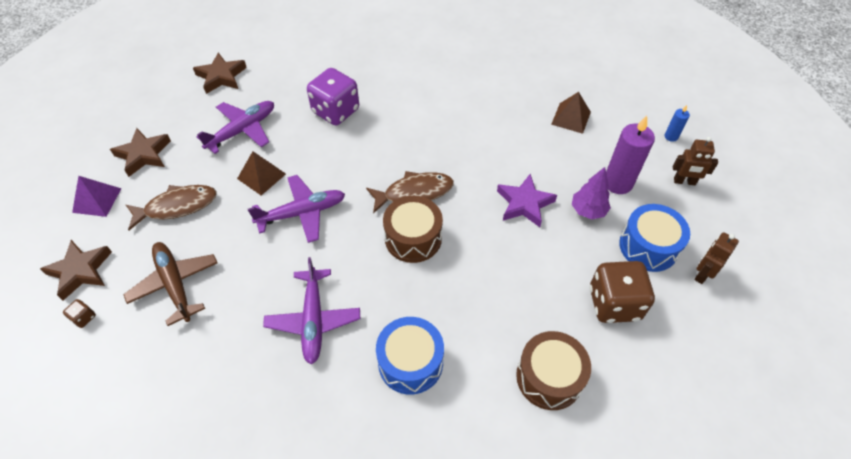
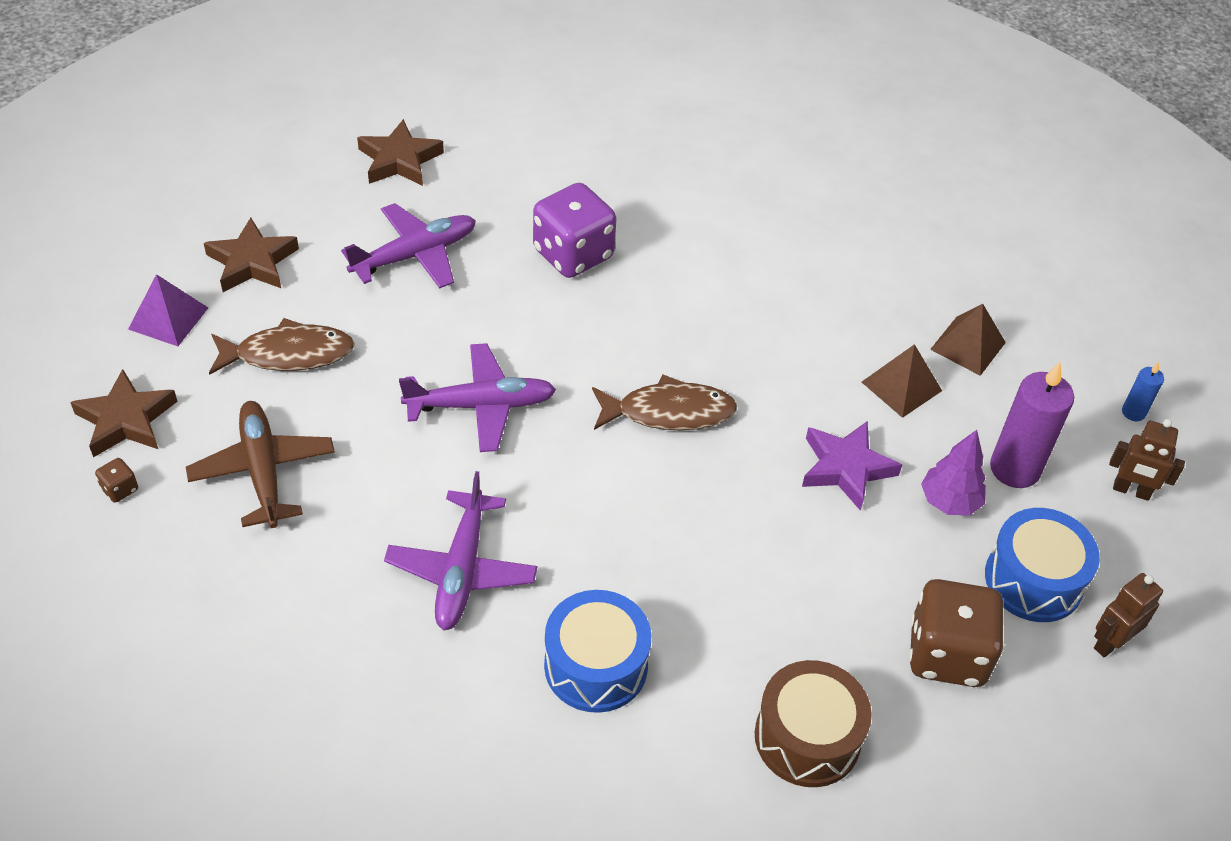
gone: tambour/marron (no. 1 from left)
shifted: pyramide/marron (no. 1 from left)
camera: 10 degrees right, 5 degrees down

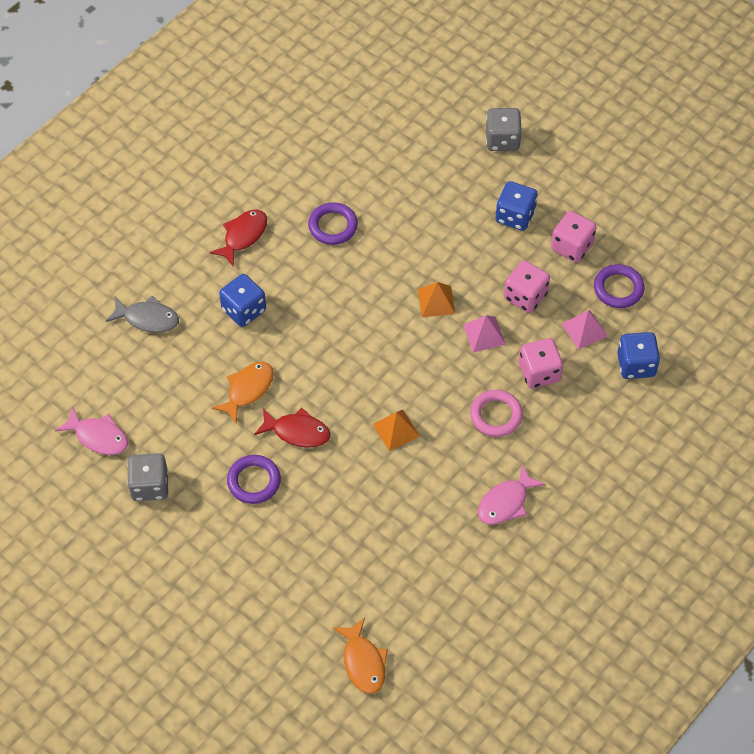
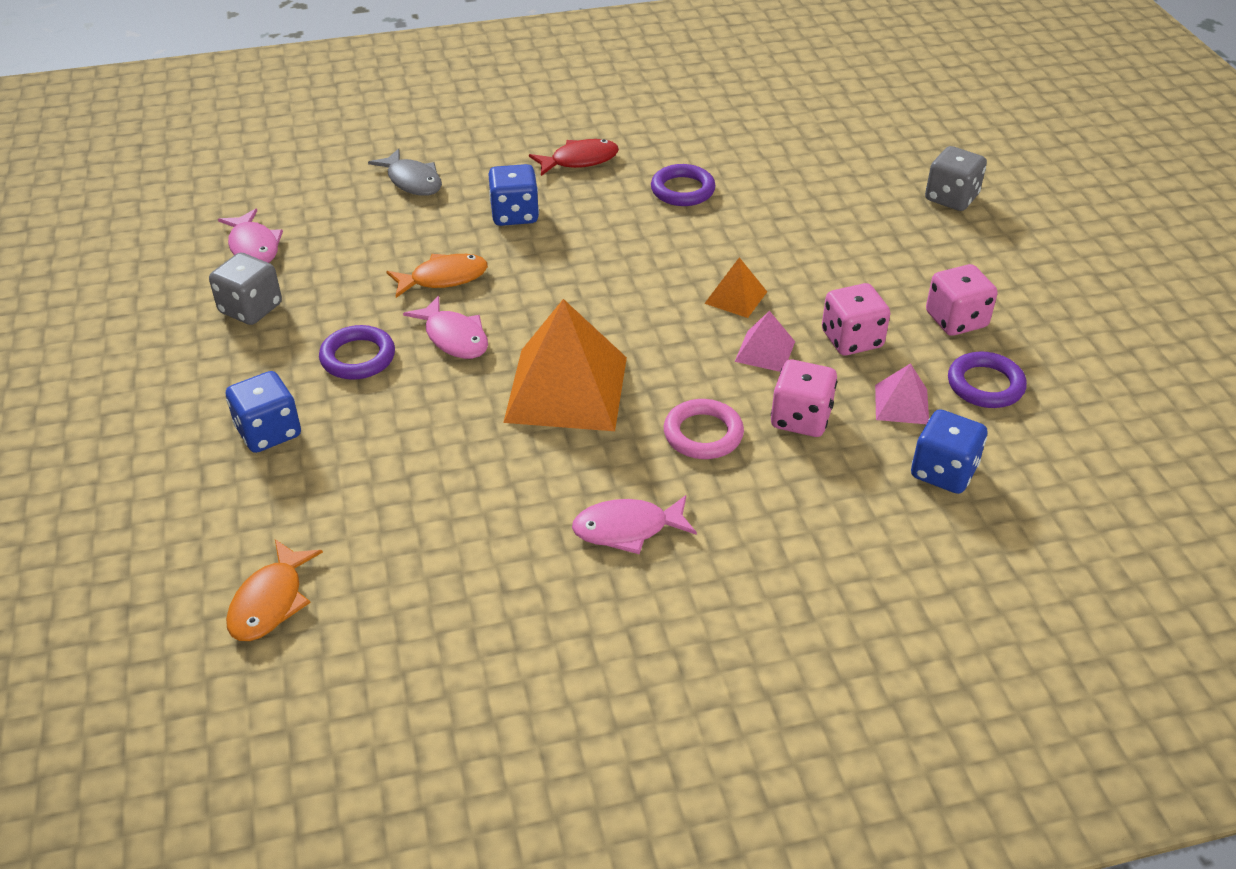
shifted: dé/bleu (no. 2 from left in the first image) to dé/bleu (no. 1 from left)
repainted: poisson/rouge (no. 2 from left) to poisson/rose (no. 2 from left)
scaled: pyramide/orange (no. 1 from left) x2.13
camera: 35 degrees right, 15 degrees down

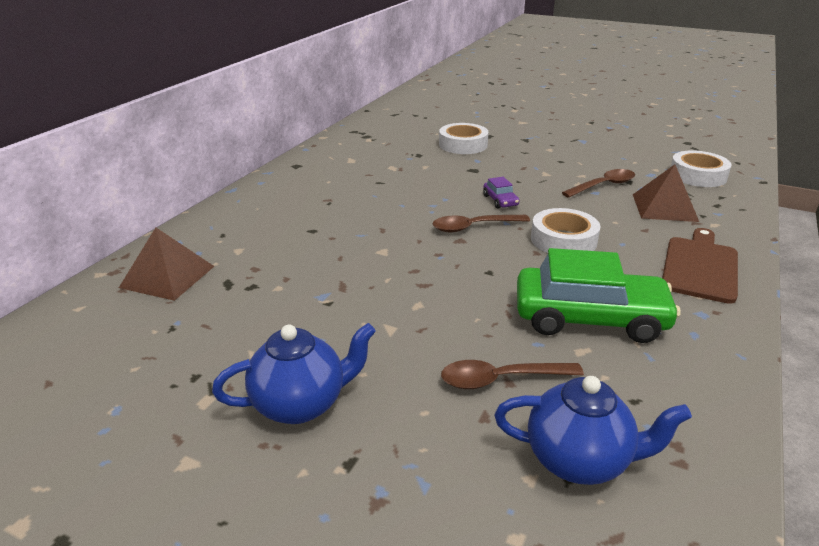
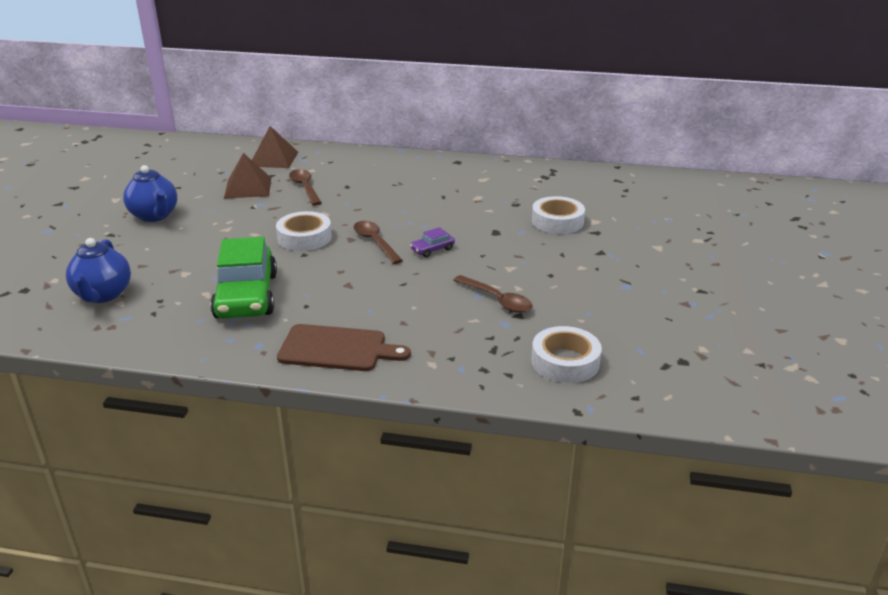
shifted: cuillère/marron (no. 2 from left in the first image) to cuillère/marron (no. 1 from left); ruban adhésif/blanc (no. 2 from left in the first image) to ruban adhésif/blanc (no. 1 from left); pyramide/marron (no. 2 from left in the first image) to pyramide/marron (no. 1 from left)
camera: 75 degrees right, 0 degrees up

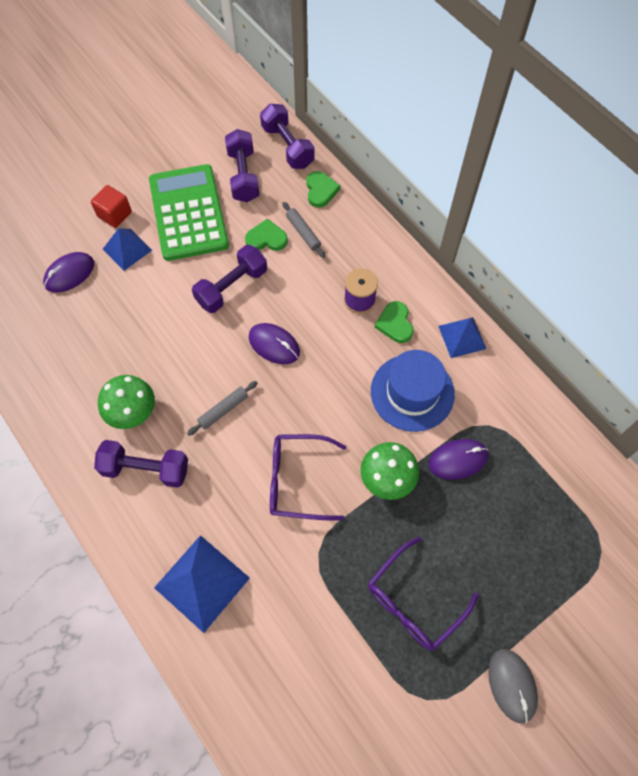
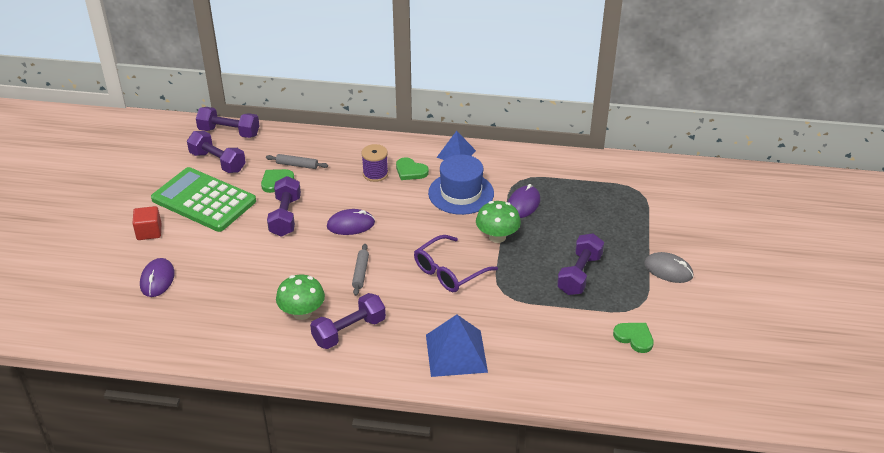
gone: pyramide/bleu (no. 1 from left)
shifted: cœur/vert (no. 2 from left in the first image) to cœur/vert (no. 3 from left)
swapped: lunettes/violet (no. 2 from left) to haltère/violet (no. 5 from left)
camera: 45 degrees left, 25 degrees down

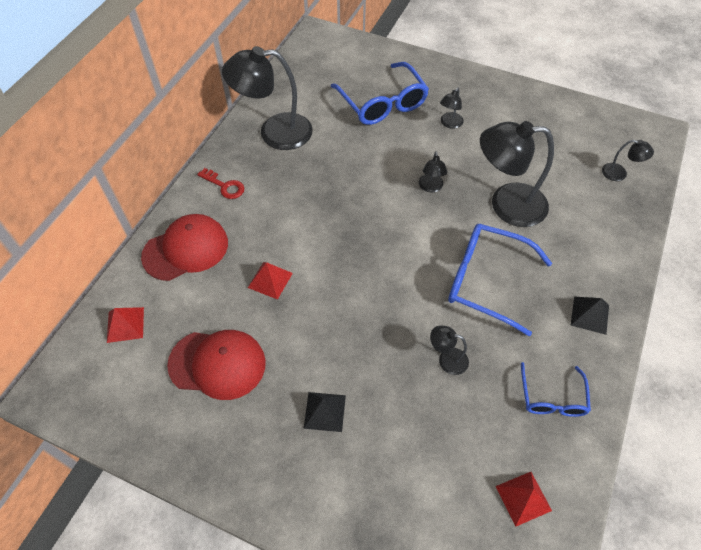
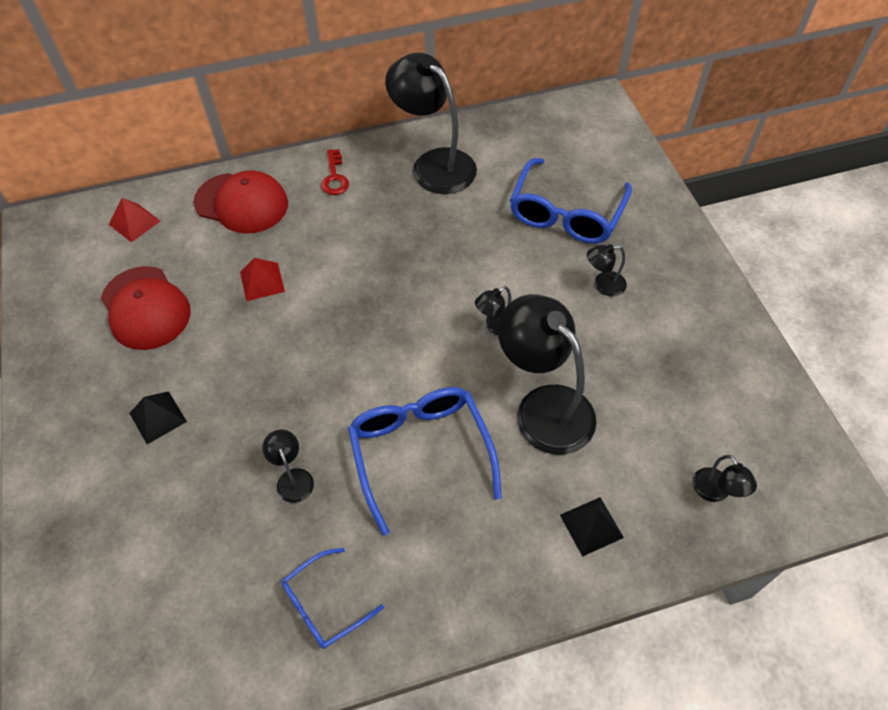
gone: pyramide/rouge (no. 3 from left)
shifted: pyramide/noir (no. 2 from left)
camera: 50 degrees right, 0 degrees up

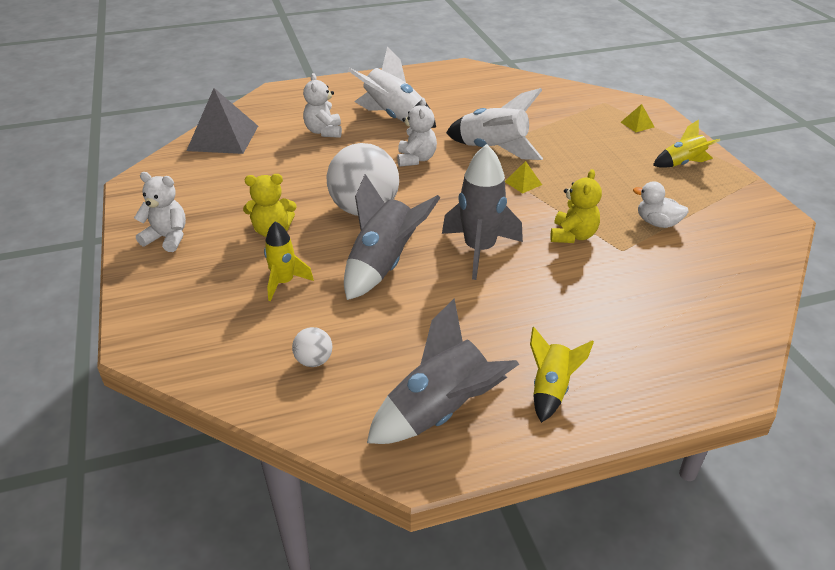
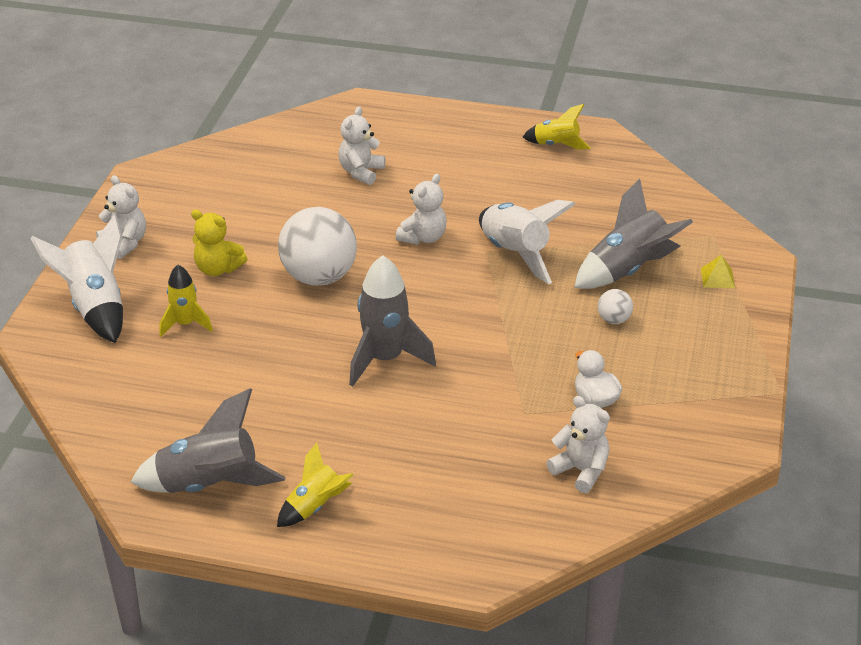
gone: pyramide/gris; pyramide/jaune (no. 1 from left); ours en peluche/jaune (no. 2 from left)
new: ours en peluche/blanc (no. 4 from left)
shifted: balle/blanc (no. 1 from left in the first image) to balle/blanc (no. 2 from left); fusée/gris (no. 1 from left in the first image) to fusée/gris (no. 3 from left); fusée/blanc (no. 1 from left); fusée/jaune (no. 3 from left)
camera: 30 degrees right, 0 degrees up

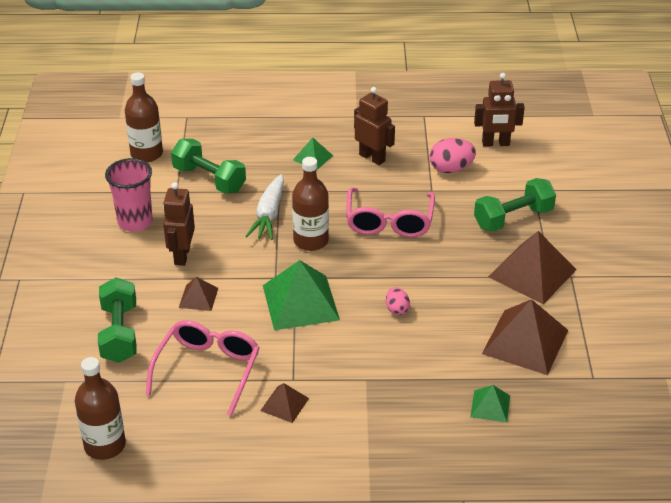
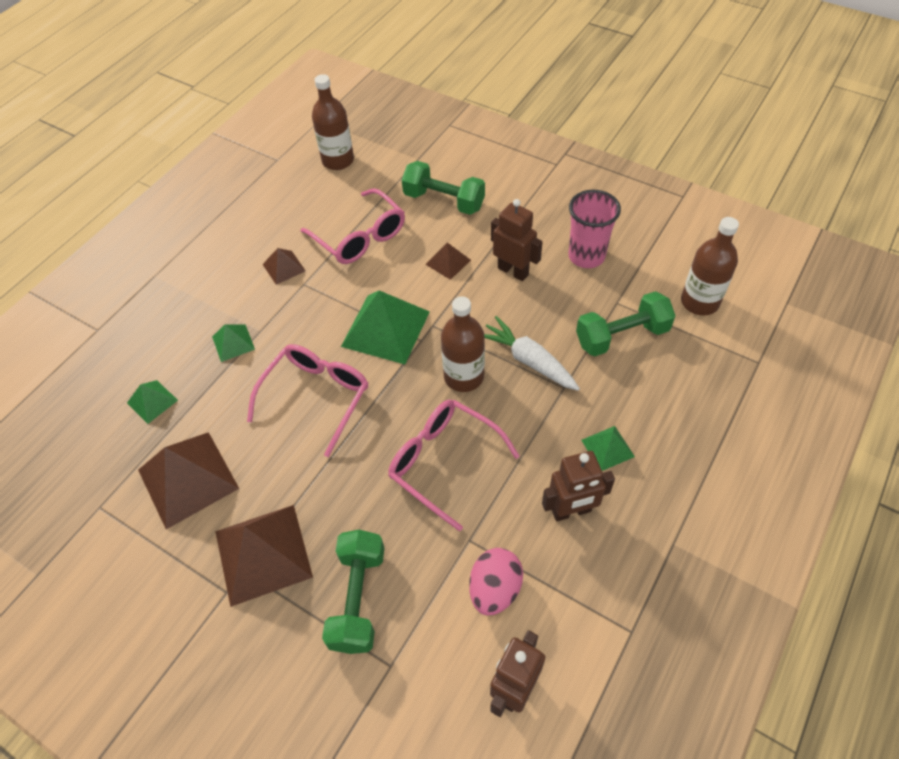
new: pyramide/vert (no. 2 from left)
swapped: œuf/rose (no. 1 from left) to lunettes/rose (no. 1 from left)
camera: 125 degrees right, 15 degrees up

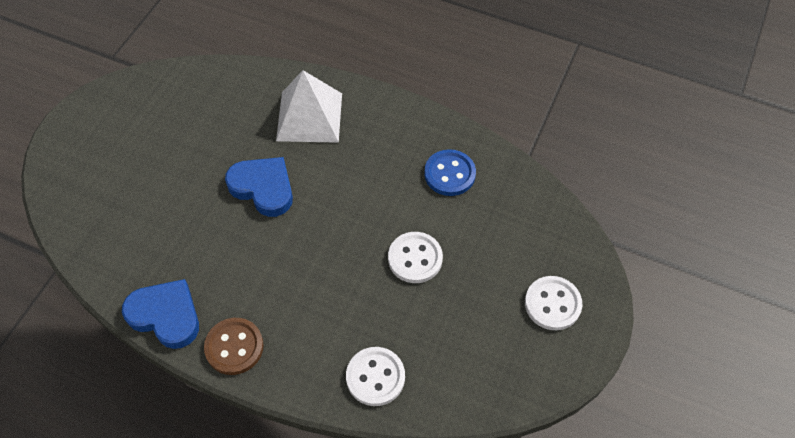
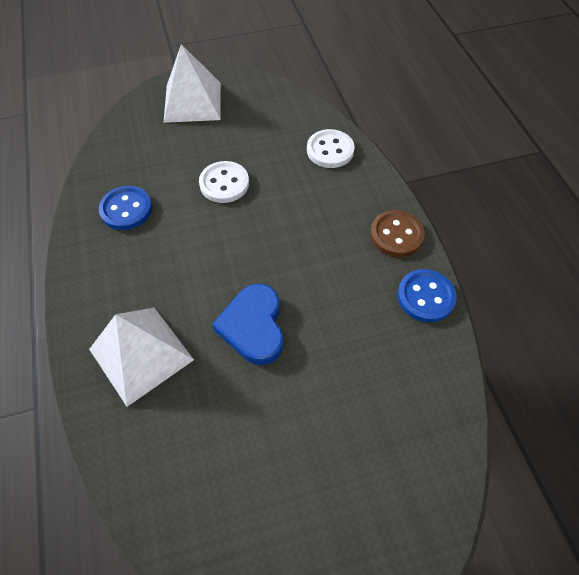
swapped: cœur/bleu (no. 1 from left) to bouton/bleu (no. 2 from left); bouton/blanc (no. 3 from left) to pyramide/blanc (no. 2 from left)
camera: 130 degrees left, 0 degrees up

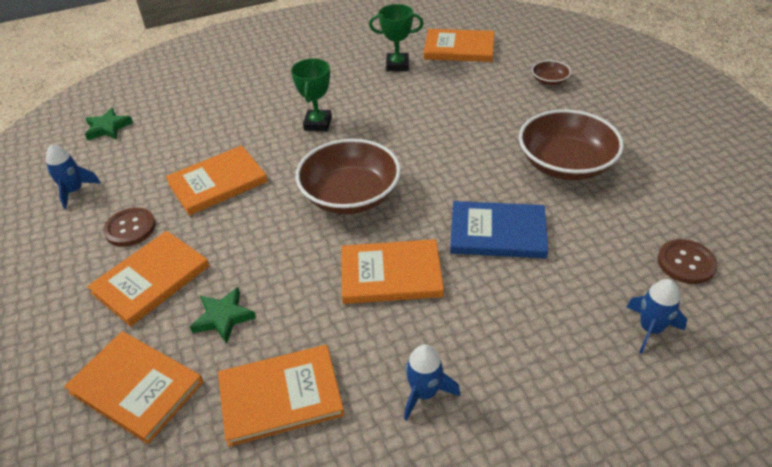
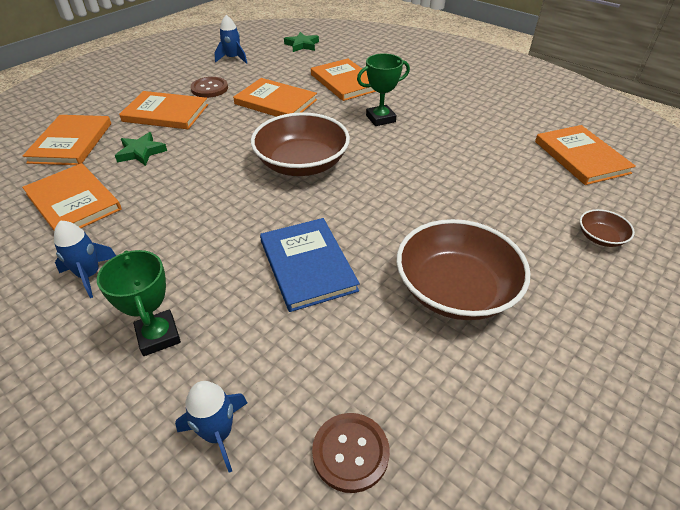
shifted: livre/orange (no. 5 from left); trophée/vert (no. 2 from left in the first image) to trophée/vert (no. 1 from left)
camera: 60 degrees right, 0 degrees up

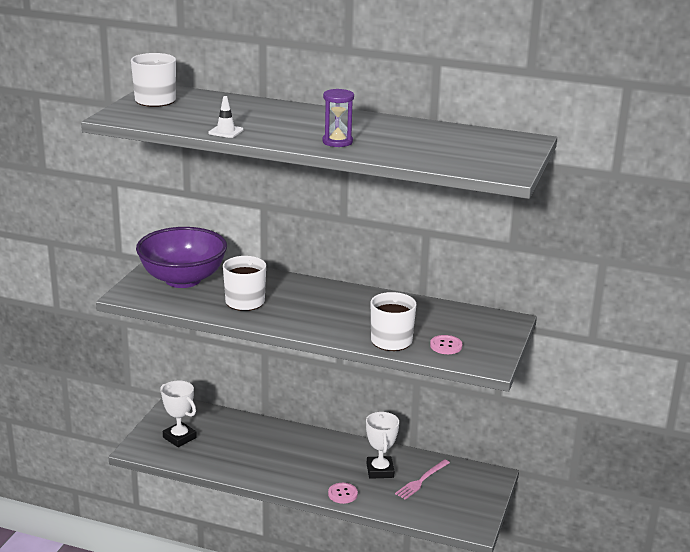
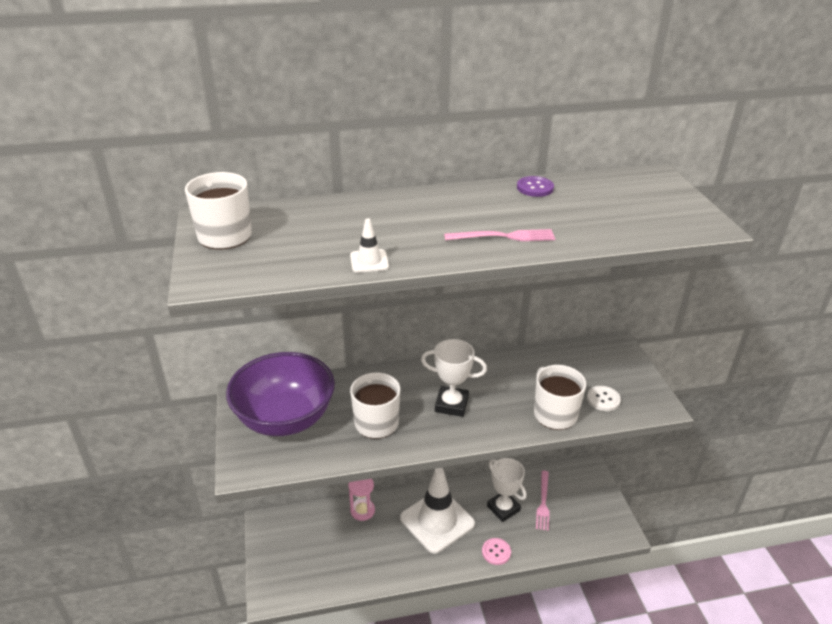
new: sablier/rose; cône de chantier/blanc (no. 2 from left); bouton/violet
shifted: trophée/blanc (no. 1 from left)
swapped: sablier/violet to fourchette/rose (no. 1 from left)
repainted: bouton/rose (no. 2 from left) to bouton/blanc
camera: 30 degrees left, 10 degrees up

